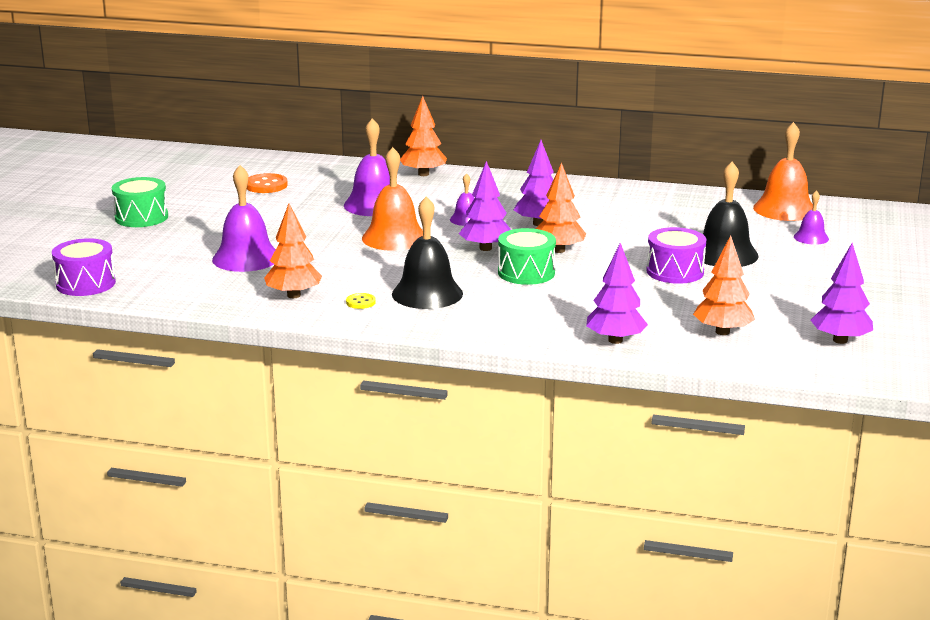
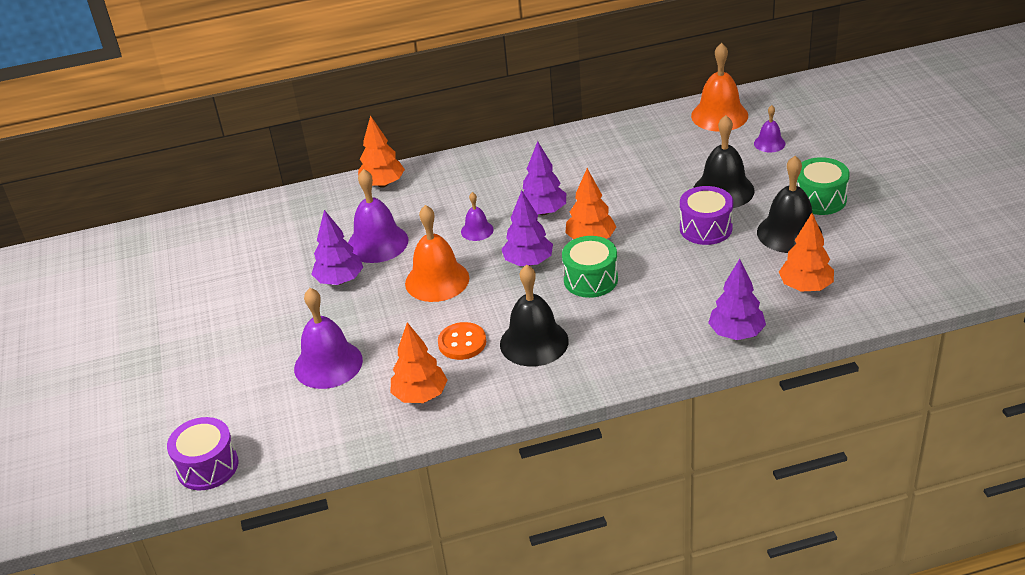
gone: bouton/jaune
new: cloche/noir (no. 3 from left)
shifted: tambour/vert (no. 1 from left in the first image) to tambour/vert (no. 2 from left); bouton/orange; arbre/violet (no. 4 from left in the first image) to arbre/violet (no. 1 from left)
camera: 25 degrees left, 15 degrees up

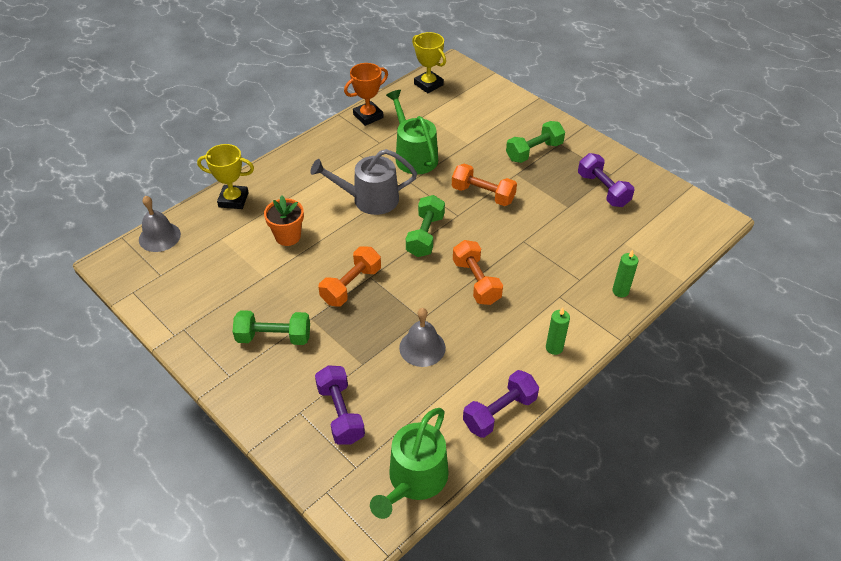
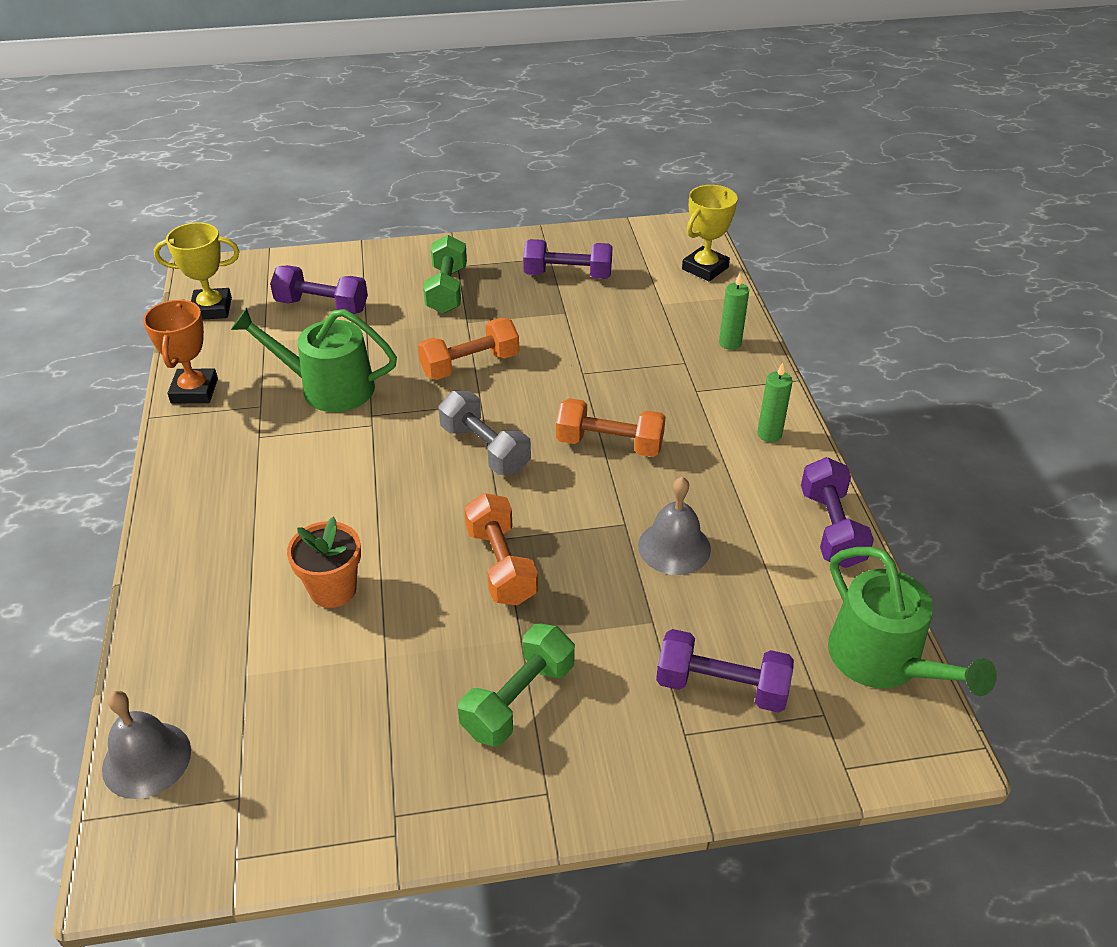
gone: arrosoir/gris
new: haltère/violet (no. 1 from left)
shifted: trophée/jaune (no. 1 from left in the first image) to trophée/jaune (no. 2 from left)
repainted: haltère/vert (no. 2 from left) to haltère/gris
camera: 55 degrees left, 5 degrees down

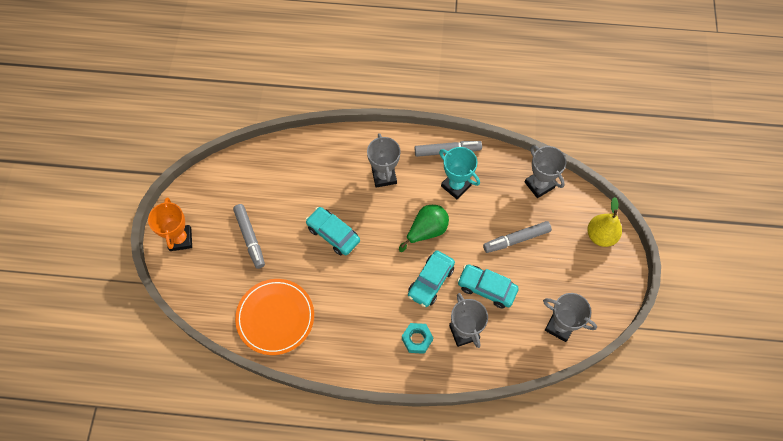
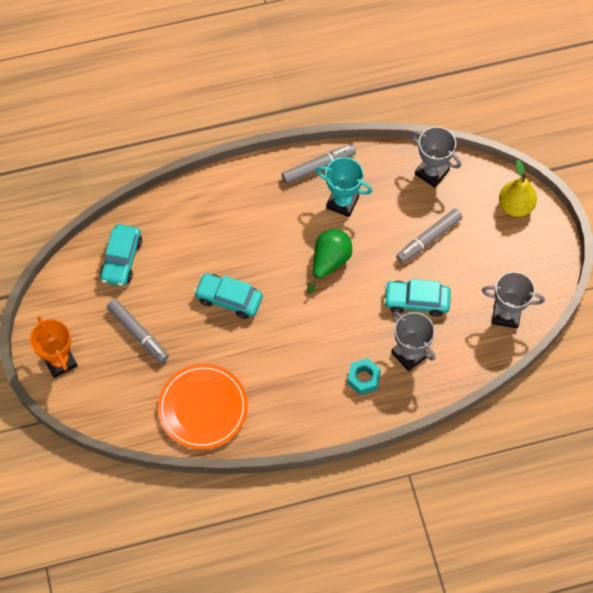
gone: trophée/gris (no. 1 from left)
shifted: voiture/turquoise (no. 2 from left in the first image) to voiture/turquoise (no. 1 from left)
camera: 20 degrees left, 0 degrees up

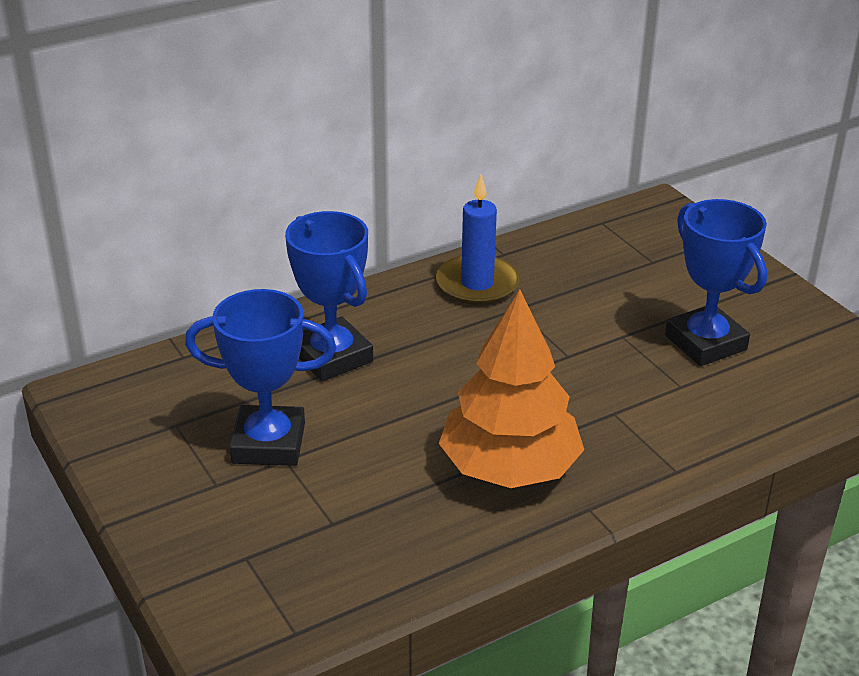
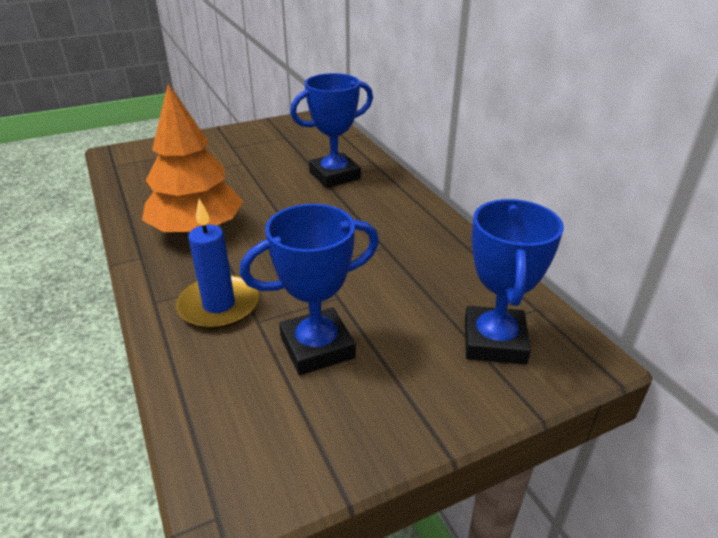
shifted: trophée/bleu (no. 1 from left in the first image) to trophée/bleu (no. 3 from left); bougie/bleu
camera: 95 degrees right, 0 degrees up

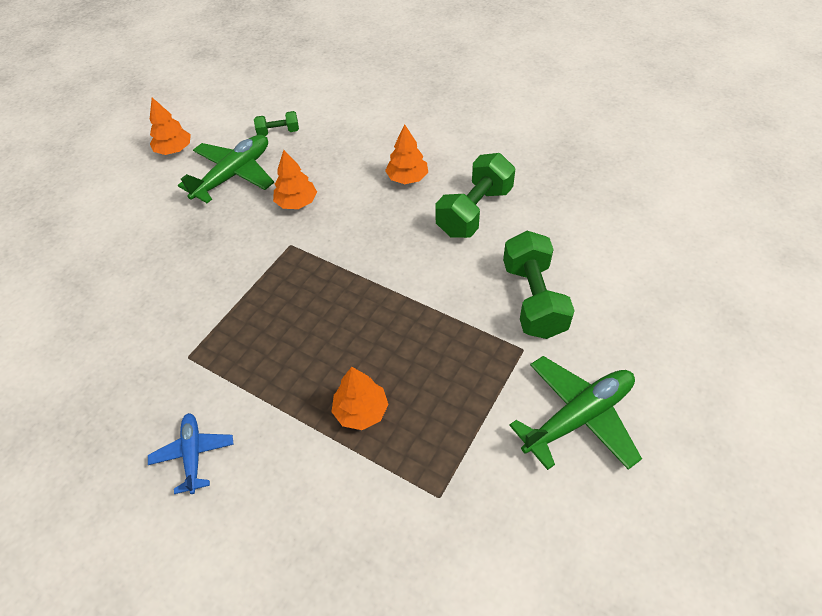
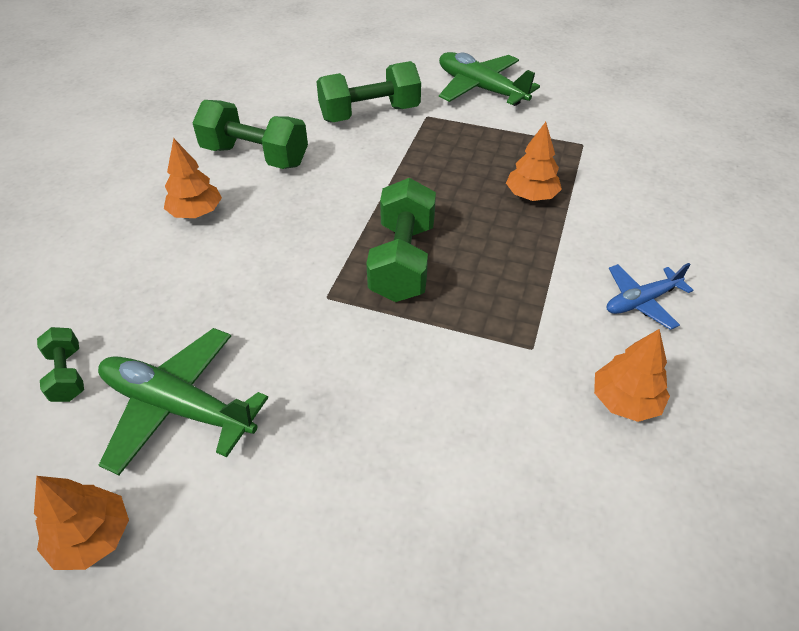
new: haltère/vert (no. 4 from left)
shifted: arbre/orange (no. 2 from left in the first image) to arbre/orange (no. 4 from left)
camera: 105 degrees left, 5 degrees down

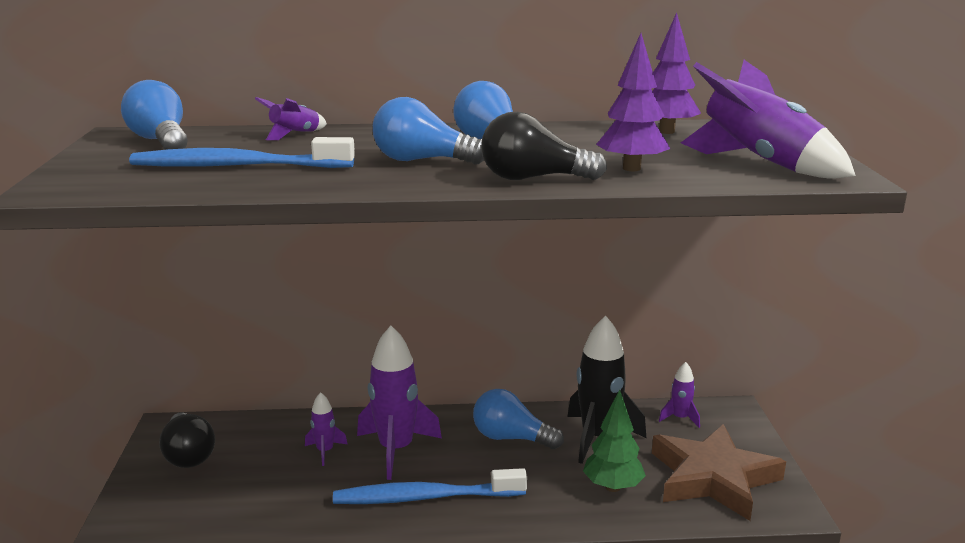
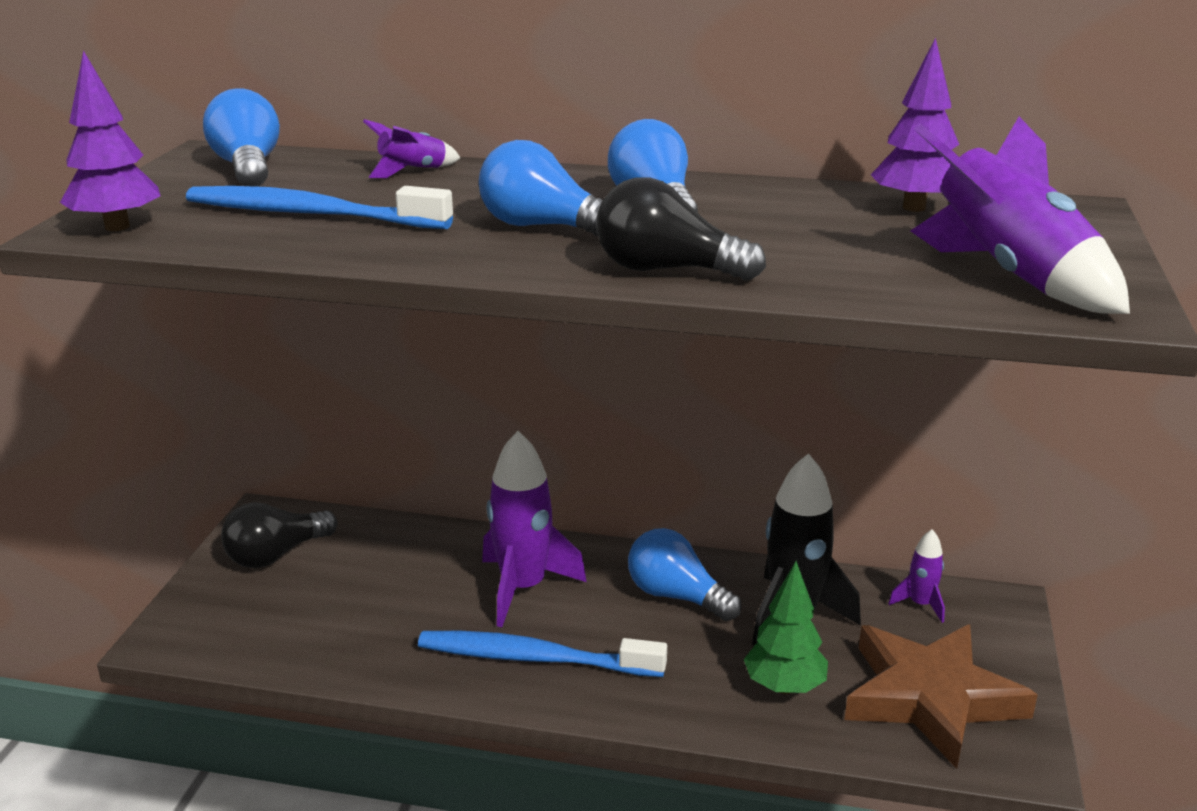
gone: fusée/violet (no. 2 from left)
shifted: arbre/violet (no. 1 from left)
rotated: ampoule/noir (no. 1 from left) 60 degrees clockwise
camera: 15 degrees right, 5 degrees up

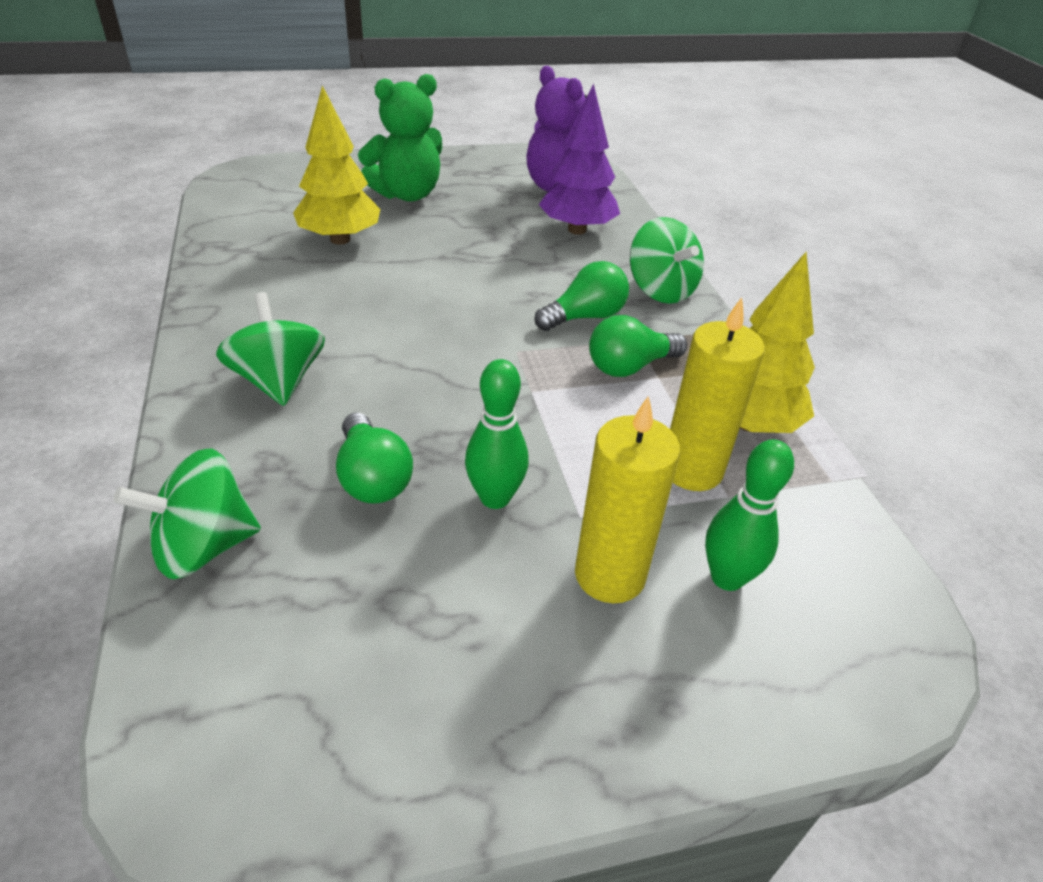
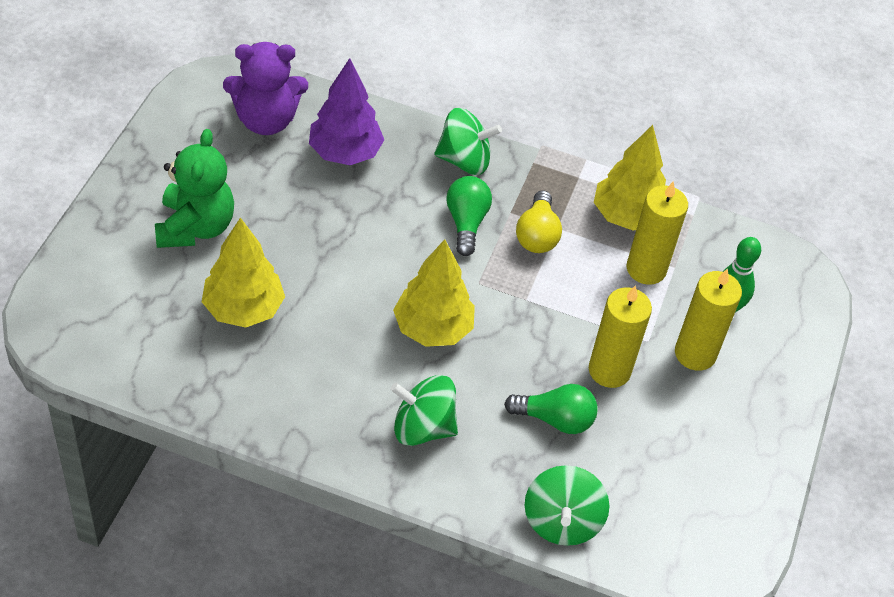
new: arbre/jaune (no. 2 from left)
swapped: quille/vert (no. 1 from left) to bougie/jaune (no. 1 from left)
repainted: ampoule/vert (no. 3 from left) to ampoule/jaune
camera: 60 degrees left, 10 degrees up

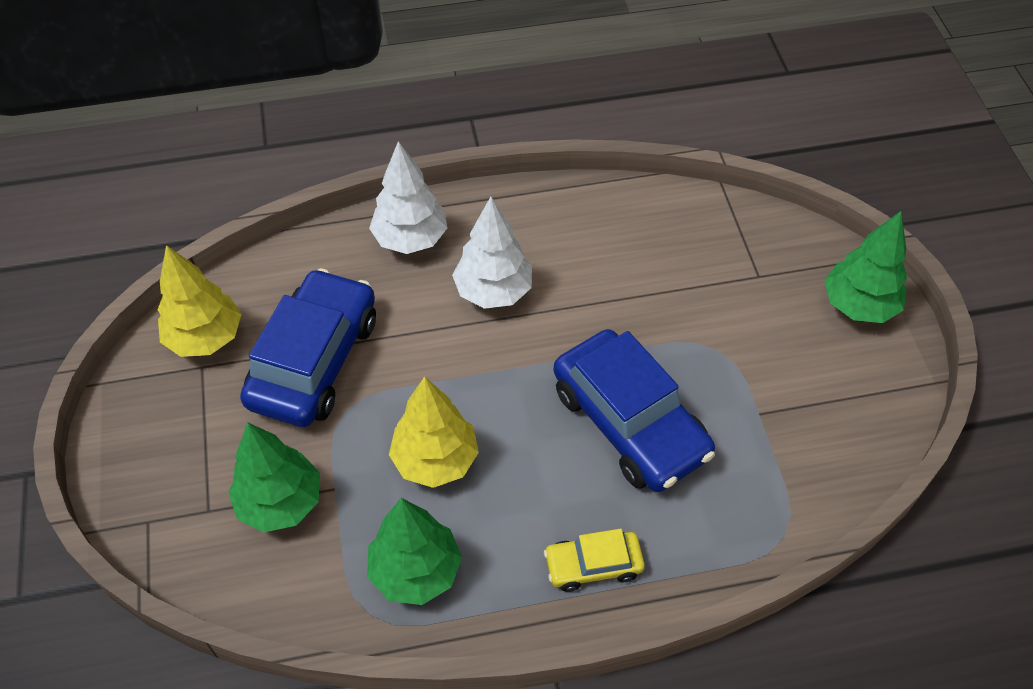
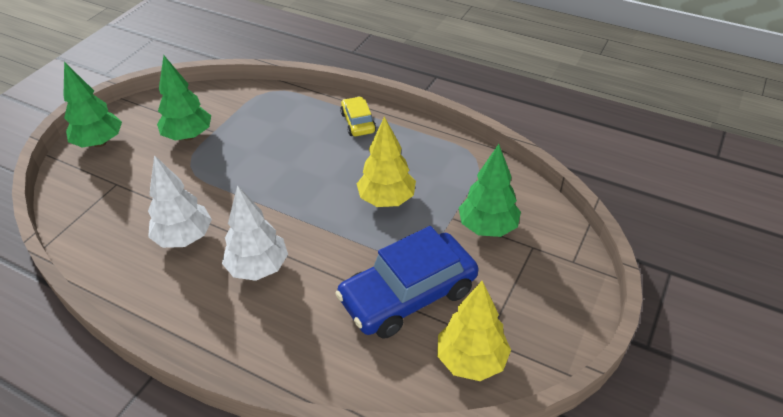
gone: voiture/bleu (no. 2 from left)
shifted: arbre/vert (no. 2 from left); arbre/blanc (no. 1 from left)
rotated: voiture/jaune 135 degrees counterclockwise
camera: 140 degrees left, 10 degrees down

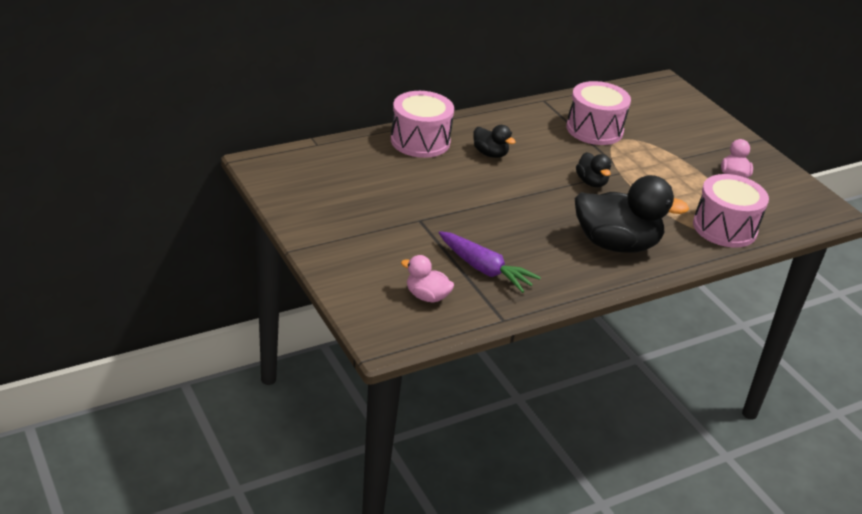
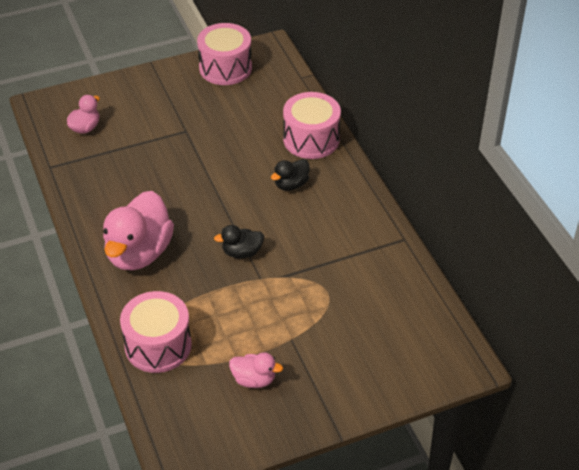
gone: carotte/violet
shifted: tambour/rose (no. 2 from left)
repainted: canard/noir (no. 3 from left) to canard/rose (no. 2 from left)
camera: 100 degrees right, 10 degrees up

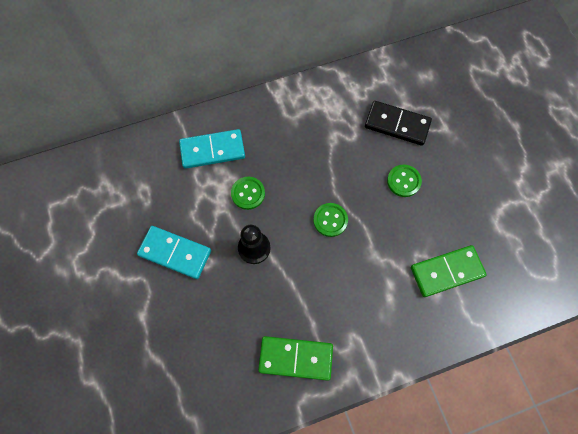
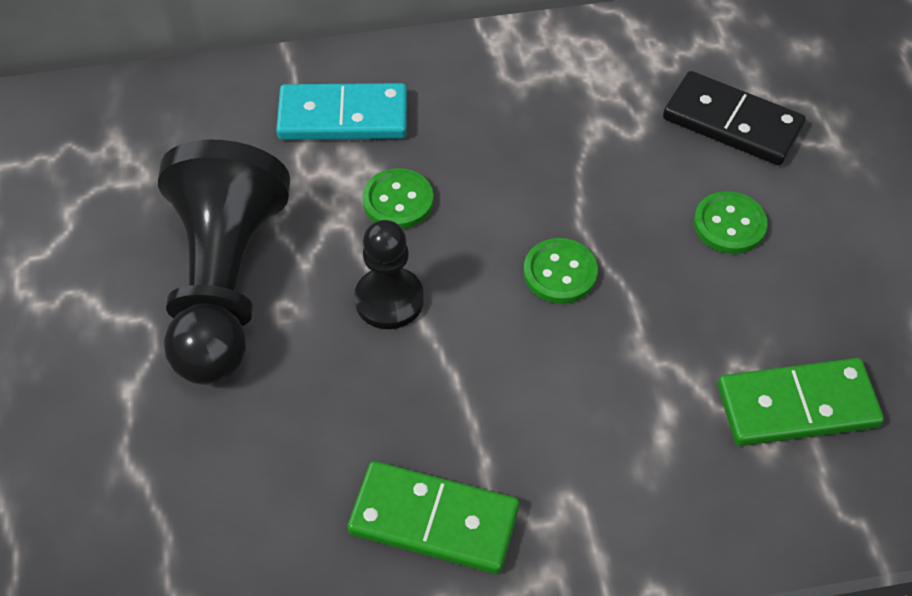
swapped: domino/turquoise (no. 1 from left) to pion/noir (no. 1 from left)
camera: 10 degrees right, 15 degrees down

